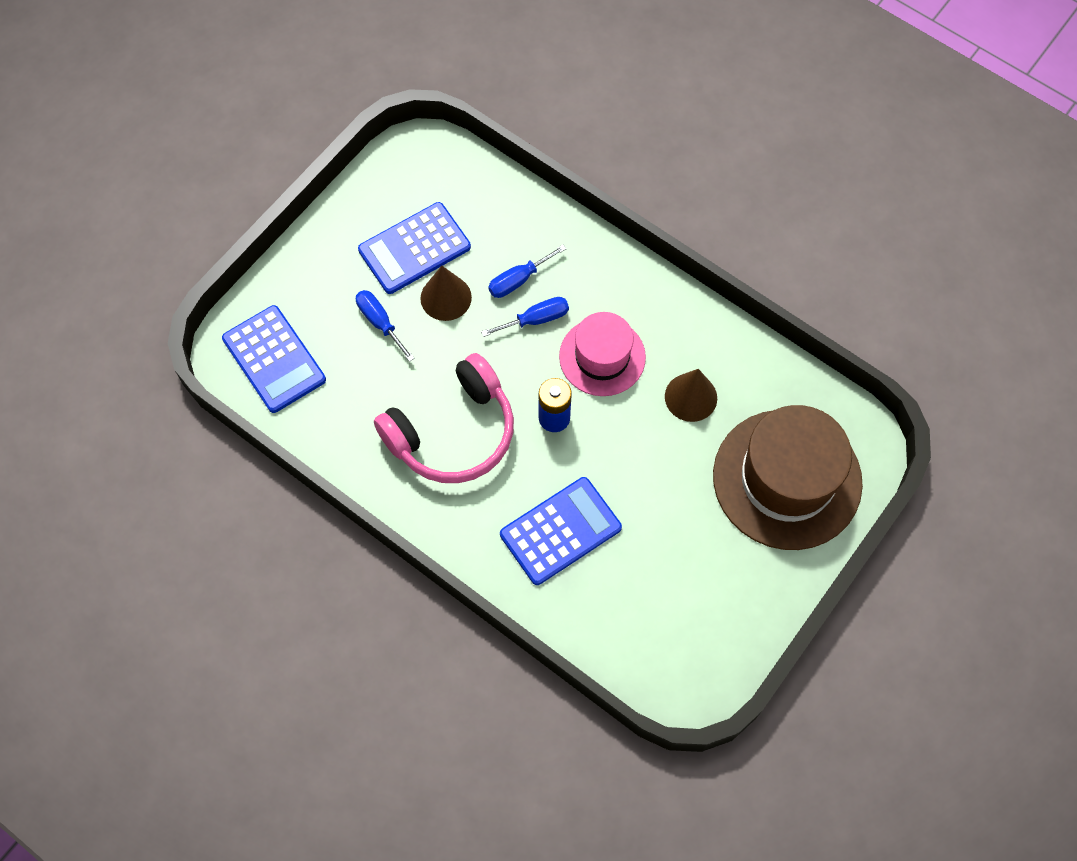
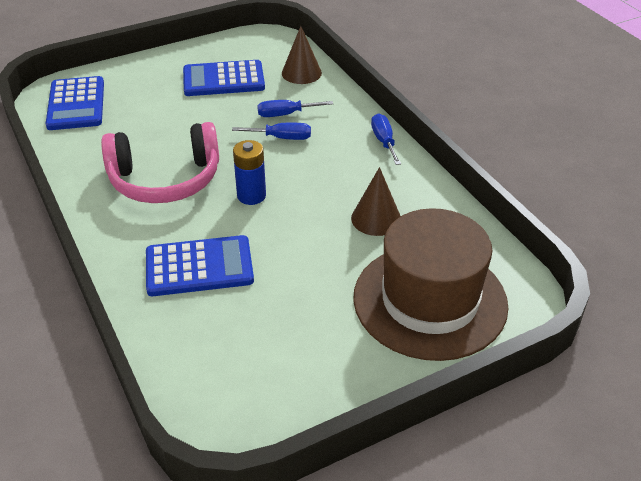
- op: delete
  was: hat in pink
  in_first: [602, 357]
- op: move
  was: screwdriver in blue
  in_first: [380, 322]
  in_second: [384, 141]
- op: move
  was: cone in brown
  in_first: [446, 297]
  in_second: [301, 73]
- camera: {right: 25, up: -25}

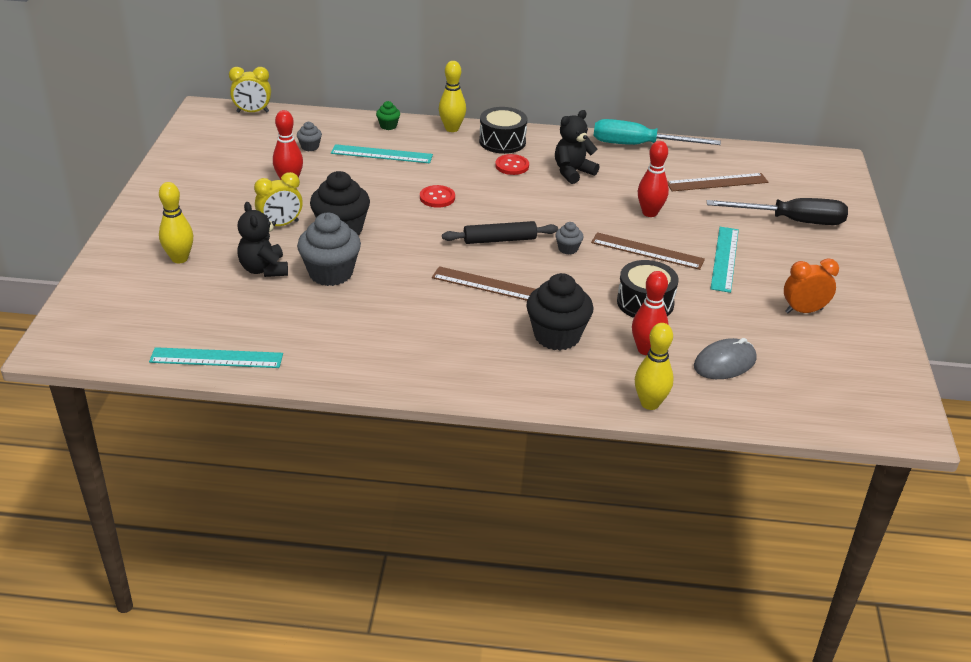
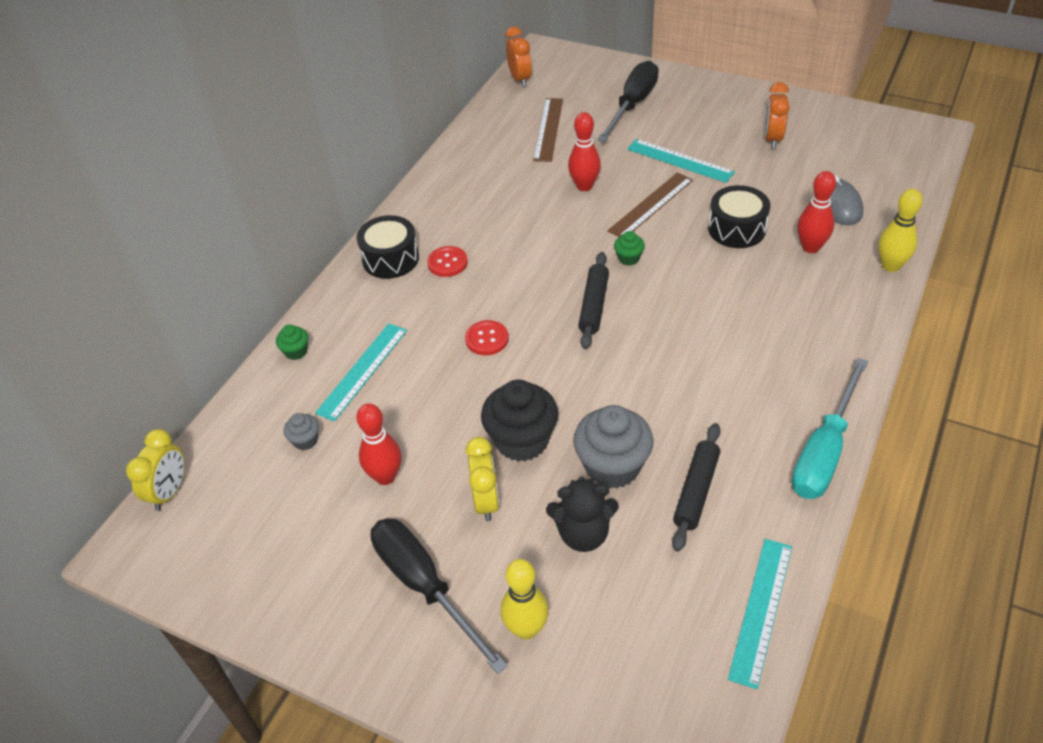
- op: delete
  was: ruler in brown
  in_first: [490, 285]
- op: delete
  was: bowling pin in yellow
  in_first: [452, 129]
- op: delete
  was: cupcake in black
  in_first: [557, 336]
- op: delete
  was: teddy bear in black
  in_first: [573, 172]
- op: insert
  now: screwdriver in black
  in_second: [424, 586]
- op: insert
  now: clock in orange
  in_second: [520, 79]
- op: insert
  now: rolling pin in black
  in_second: [696, 491]
- op: move
  was: screwdriver in turquoise
  in_first: [638, 145]
  in_second: [824, 451]
- op: recolor
  was: cupcake in grey
  now: cupcake in green
  in_first: [568, 249]
  in_second: [628, 258]
- camera: {right: -65, up: 10}

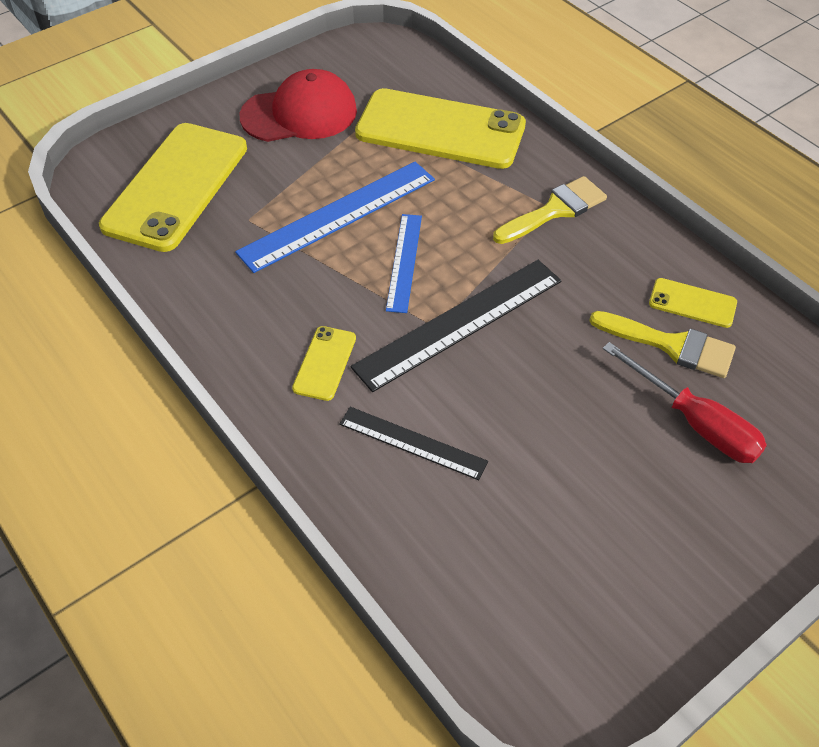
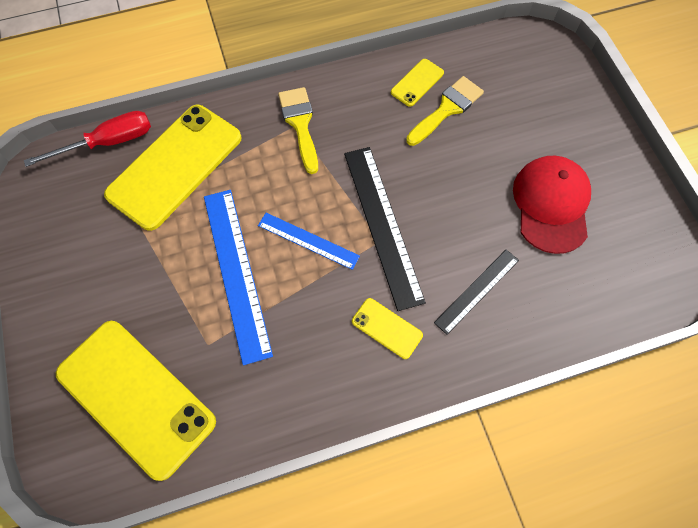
- op: move
  was: cap in red
  in_first: [299, 114]
  in_second: [551, 205]
- op: move
  was: screwdriver in red
  in_first: [695, 422]
  in_second: [108, 142]
- camera: {right: -70, up: 15}

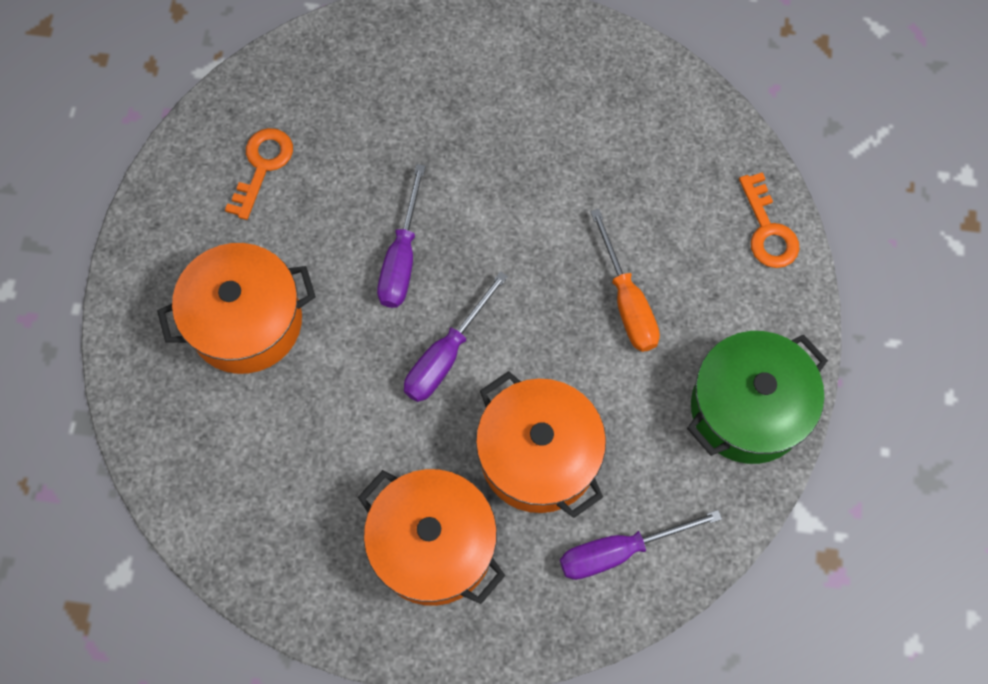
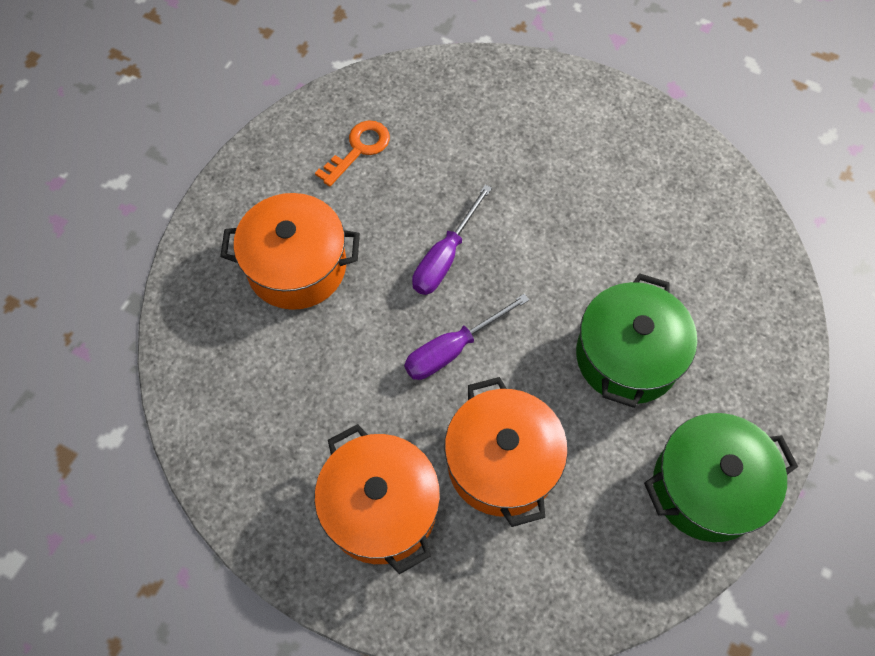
- op: delete
  was: screwdriver in purple
  in_first: [619, 551]
- op: delete
  was: key in orange
  in_first: [768, 230]
- op: replace
  was: screwdriver in orange
  now: pot in green
  in_first: [627, 301]
  in_second: [627, 356]
- camera: {right: 20, up: -5}

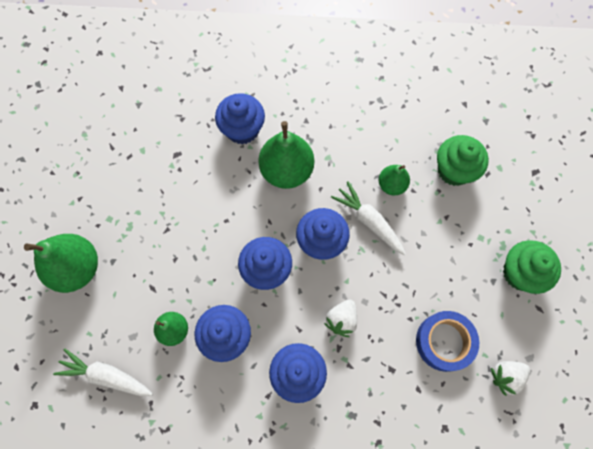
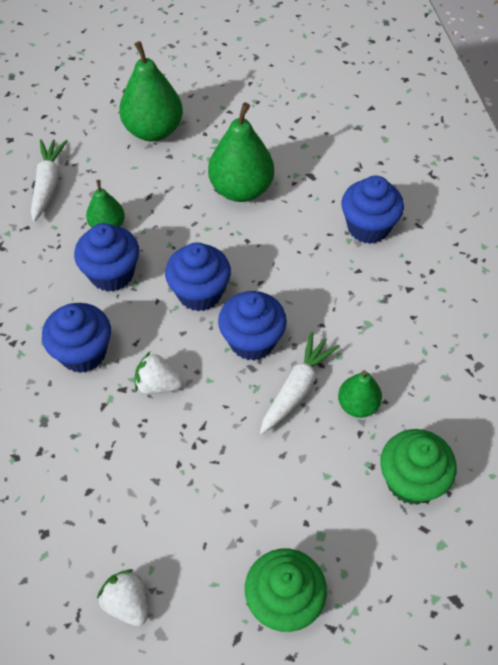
- op: delete
  was: tape in blue
  in_first: [444, 342]
- op: move
  was: pear in green
  in_first: [286, 170]
  in_second: [241, 189]
- camera: {right: 75, up: -15}

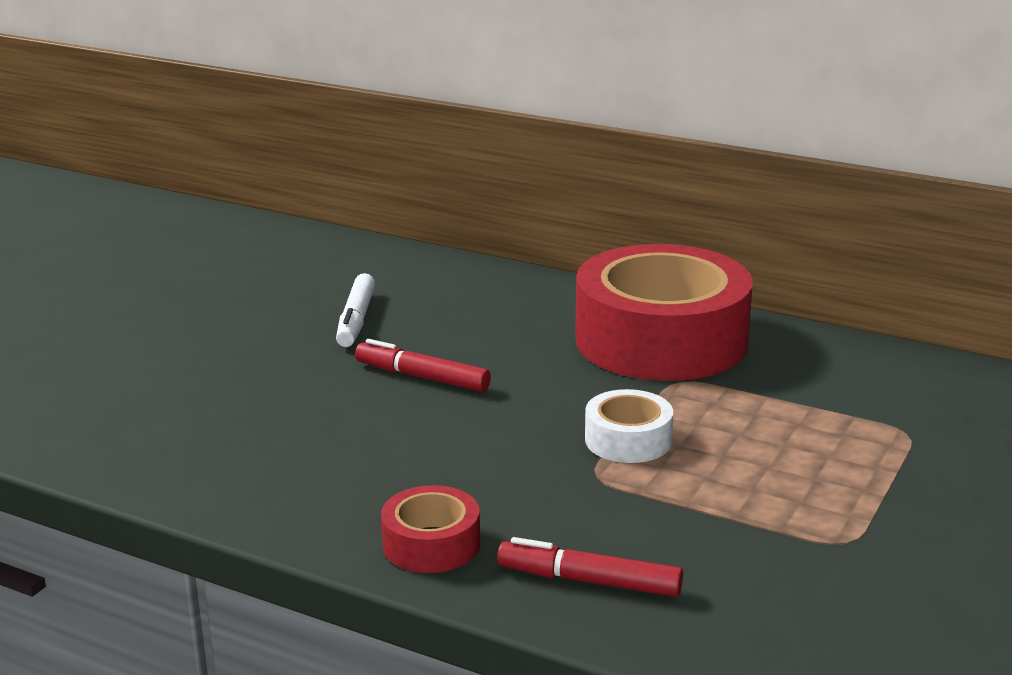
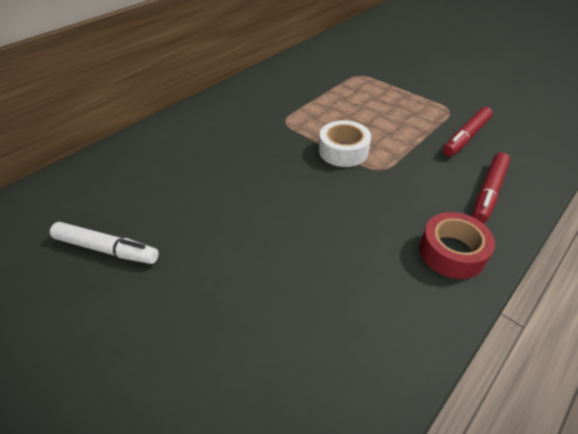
- op: delete
  was: tape in red
  in_first: [661, 340]
- op: move
  was: marker in red
  in_first: [422, 377]
  in_second: [466, 137]
- camera: {right: -75, up: 20}

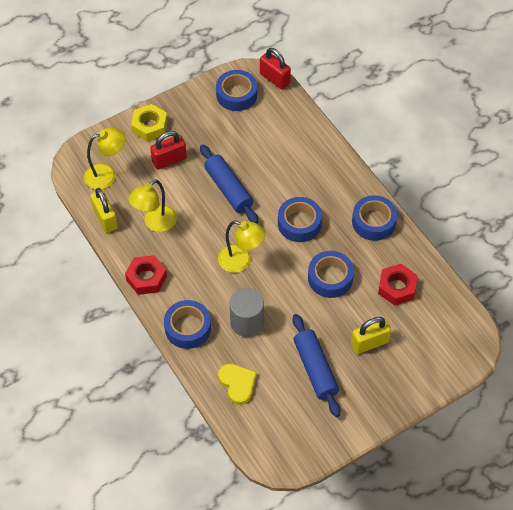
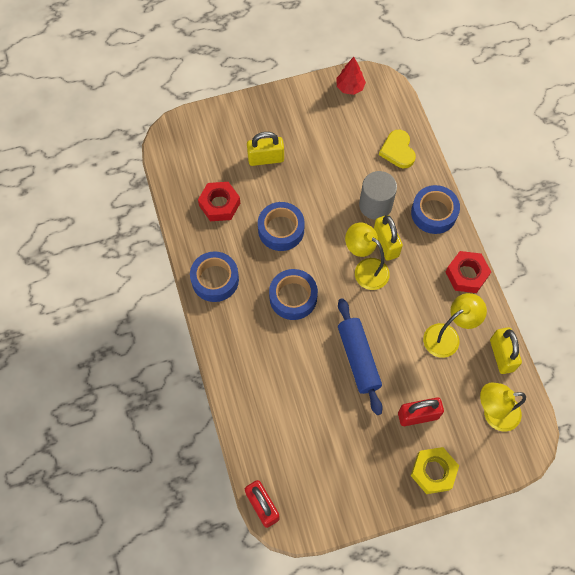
- op: delete
  was: tape in blue
  in_first: [236, 95]
- op: delete
  was: rolling pin in blue
  in_first: [315, 369]
- op: insert
  now: tree in red
  in_second: [350, 87]
- op: insert
  now: padlock in yellow
  in_second: [386, 244]
- camera: {right: -165, up: 10}

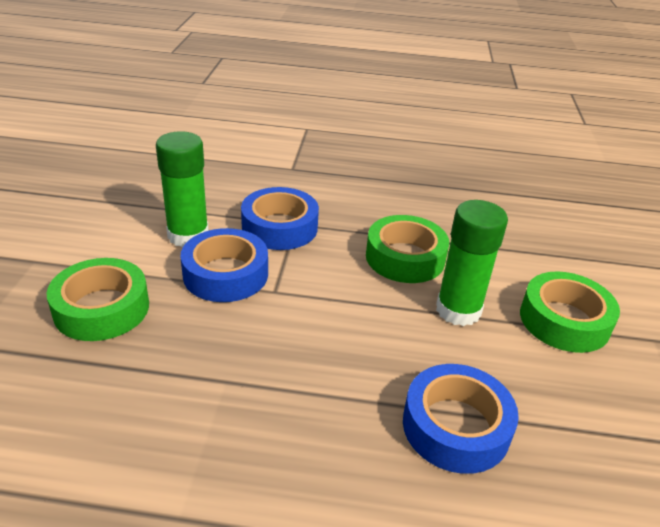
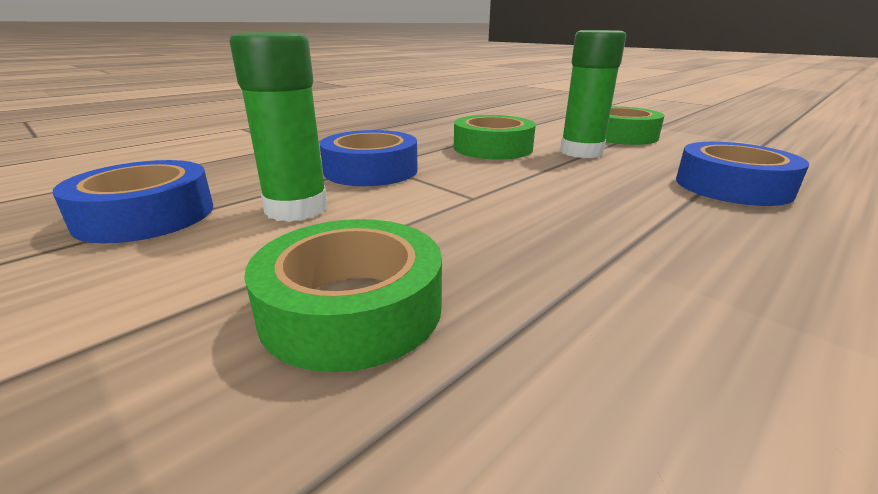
- op: move
  was: tape in blue
  in_first: [225, 274]
  in_second: [146, 215]
- camera: {right: -50, up: -10}

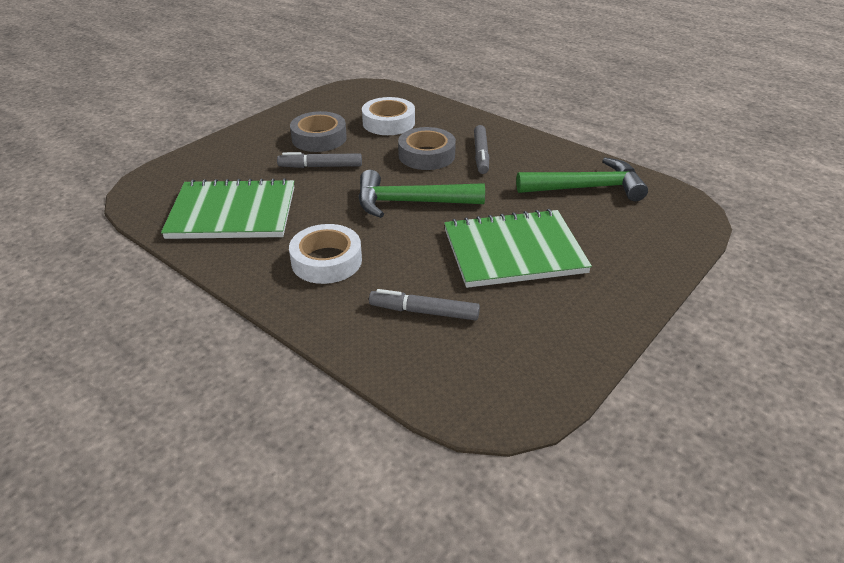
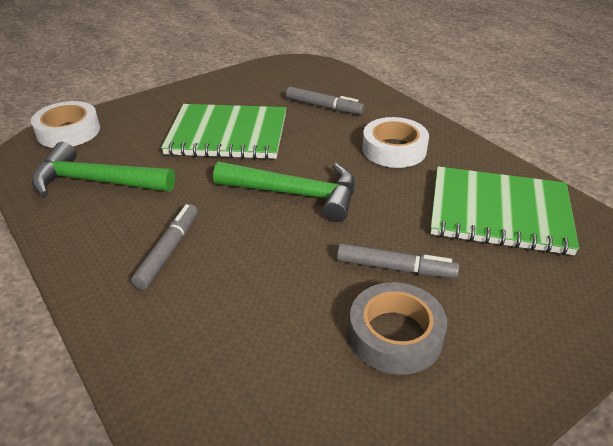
- op: delete
  was: tape in grey
  in_first: [426, 155]
- op: move
  was: tape in white
  in_first: [388, 122]
  in_second: [68, 131]
- camera: {right: -165, up: 0}

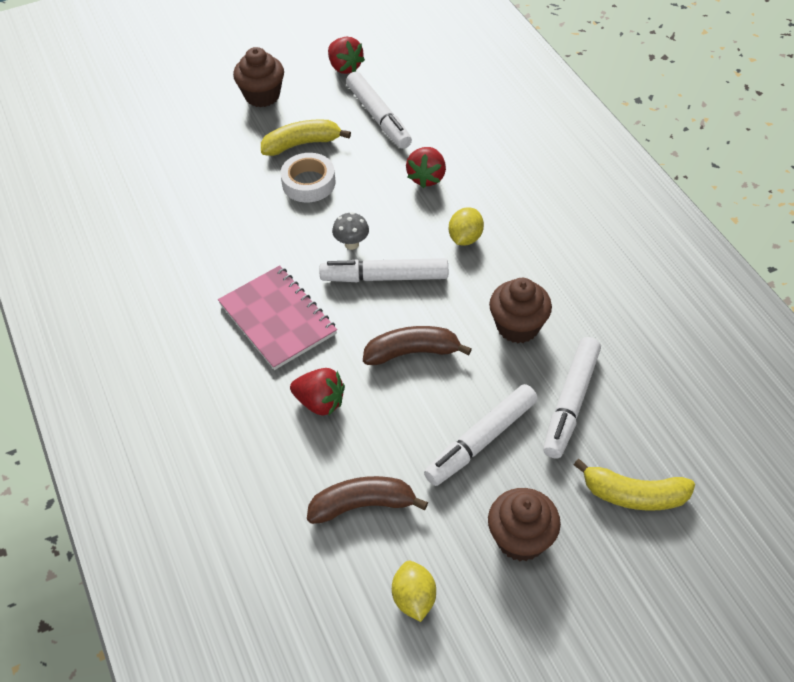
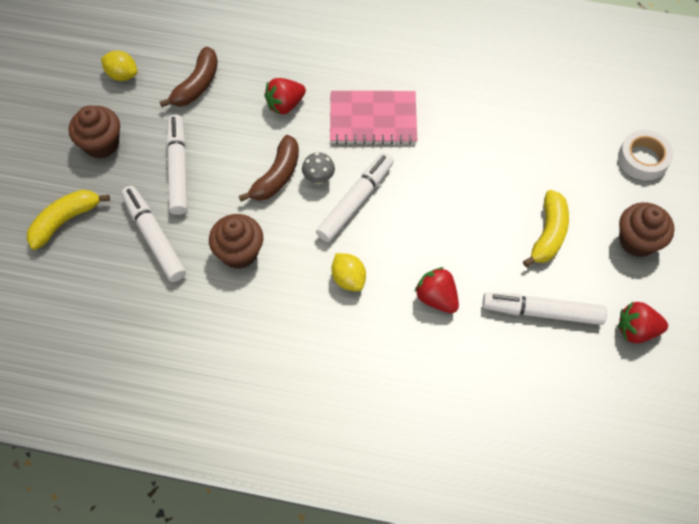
- op: move
  was: tape in white
  in_first: [308, 183]
  in_second: [643, 159]
- op: move
  was: mushroom in grey
  in_first: [351, 244]
  in_second: [318, 178]
- camera: {right: 125, up: 10}

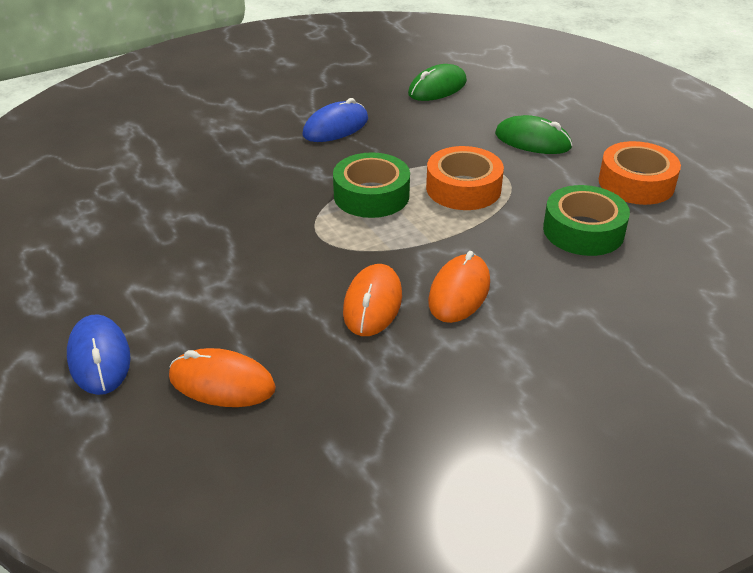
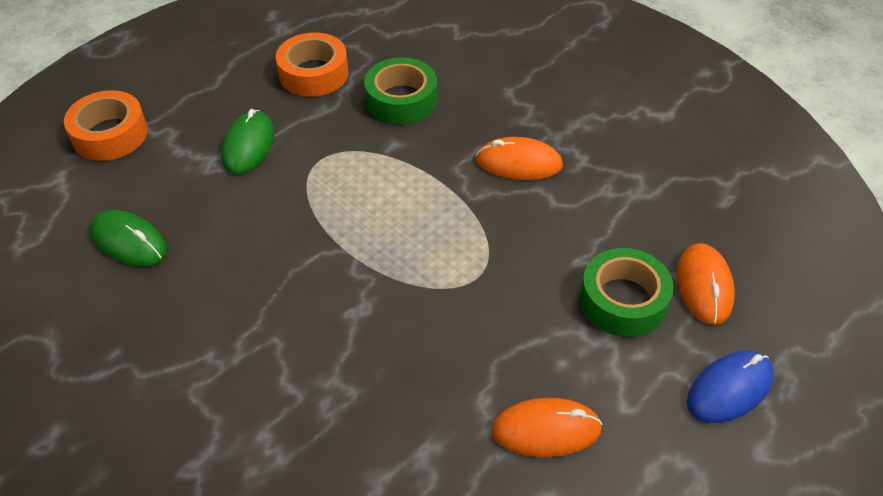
- op: delete
  was: mouse in blue
  in_first: [335, 127]
- op: move
  was: tape in green
  in_first: [371, 195]
  in_second: [623, 301]
- op: move
  was: mouse in orange
  in_first: [373, 304]
  in_second: [546, 430]
- op: move
  was: tape in orange
  in_first: [463, 188]
  in_second: [110, 134]
- camera: {right: -105, up: 10}

